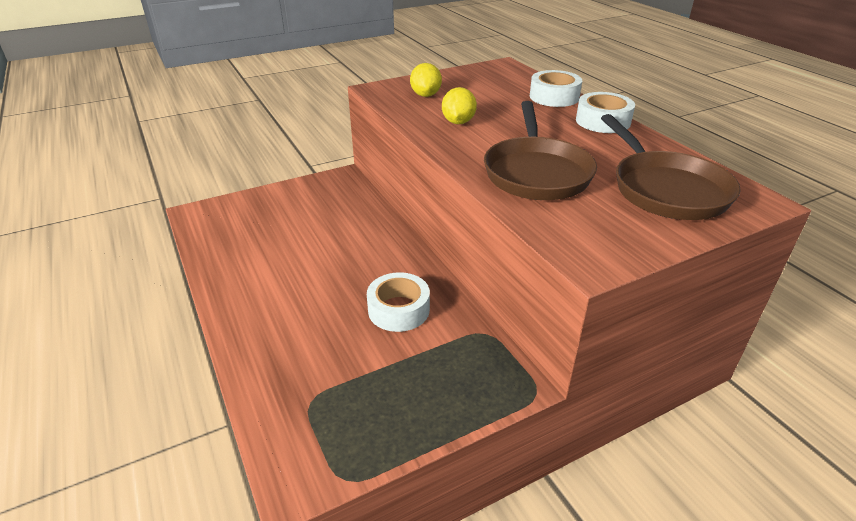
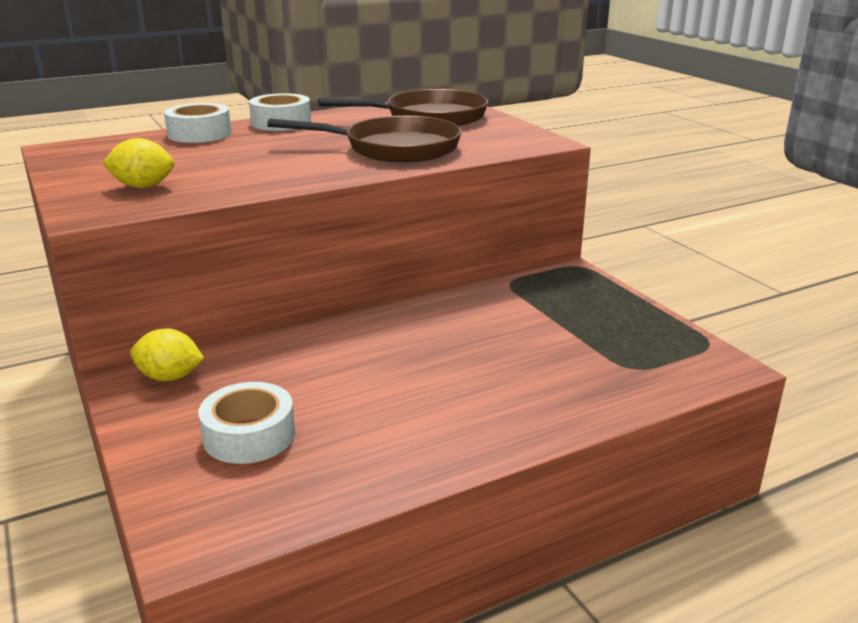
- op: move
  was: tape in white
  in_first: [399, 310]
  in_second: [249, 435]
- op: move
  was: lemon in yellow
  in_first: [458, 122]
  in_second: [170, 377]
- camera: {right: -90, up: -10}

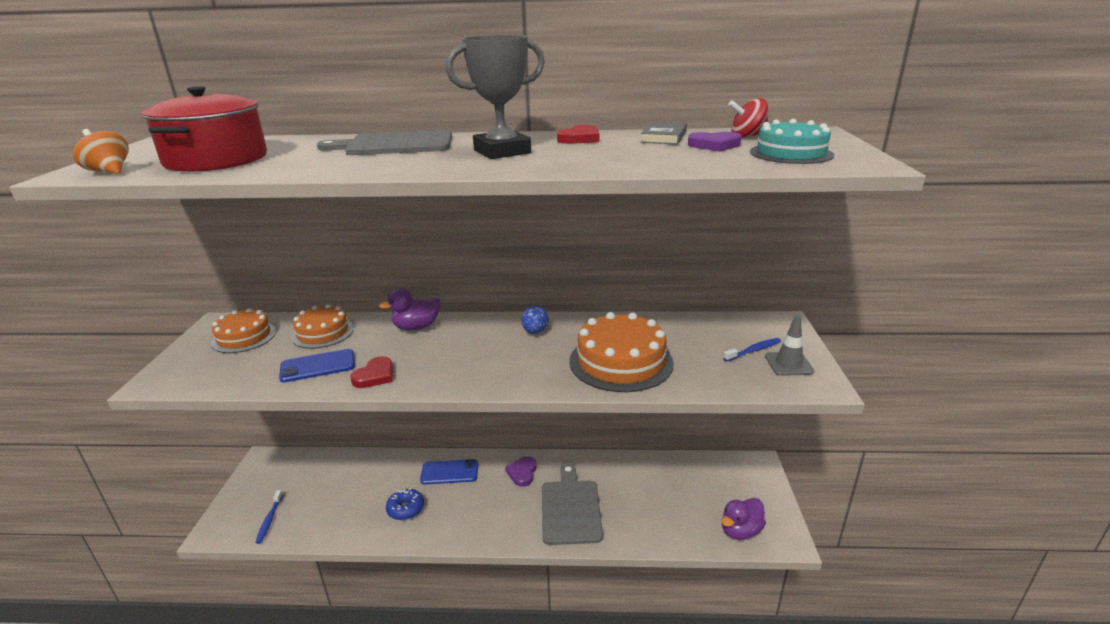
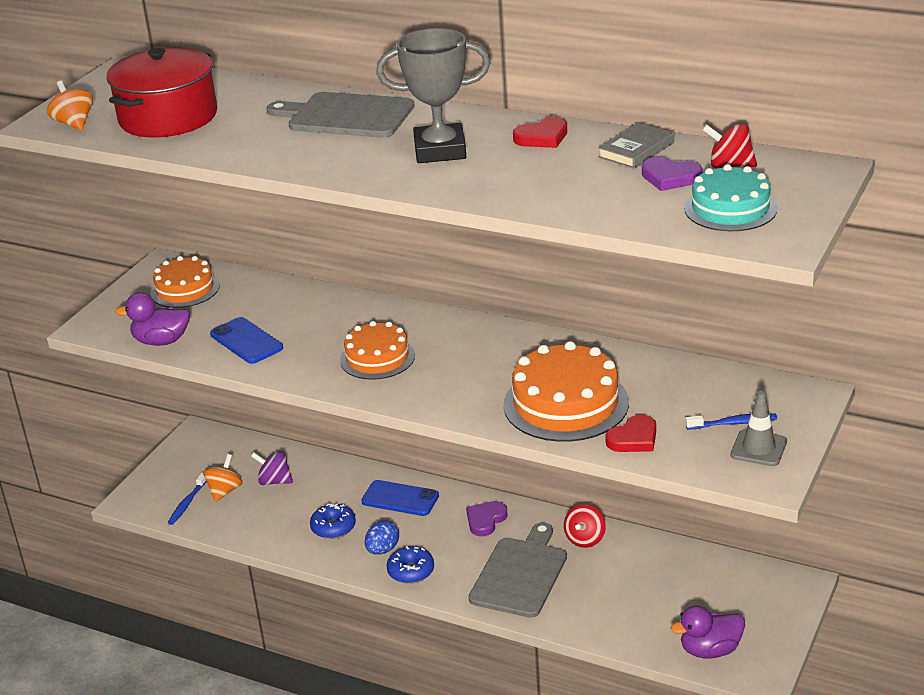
- op: insert
  now: spinning top in orange
  in_second: [225, 491]
- op: insert
  now: spinning top in purple
  in_second: [274, 481]
- op: insert
  now: donut in blue
  in_second: [411, 571]
- op: insert
  now: spinning top in red
  in_second: [585, 539]
- op: move
  was: cake in orange
  in_first: [322, 333]
  in_second: [377, 358]
- op: move
  was: heart in red
  in_first: [375, 376]
  in_second: [633, 439]
- op: move
  was: duck in purple
  in_first: [416, 327]
  in_second: [161, 341]
- op: move
  was: egg in blue
  in_first: [535, 332]
  in_second: [383, 550]
- op: rotate
  was: phone in blue
  in_first: [318, 366]
  in_second: [246, 341]
  clockwise: 45
- camera: {right: 25, up: 5}

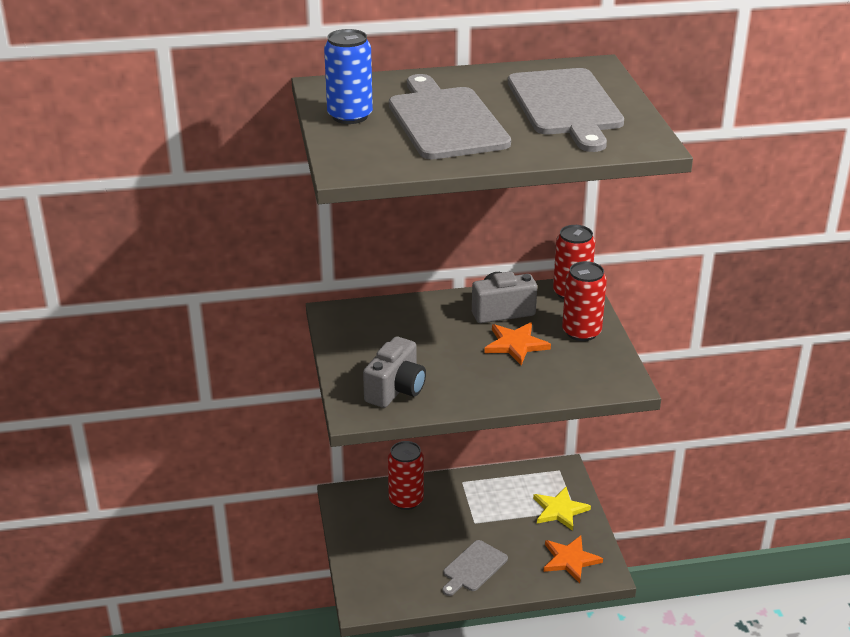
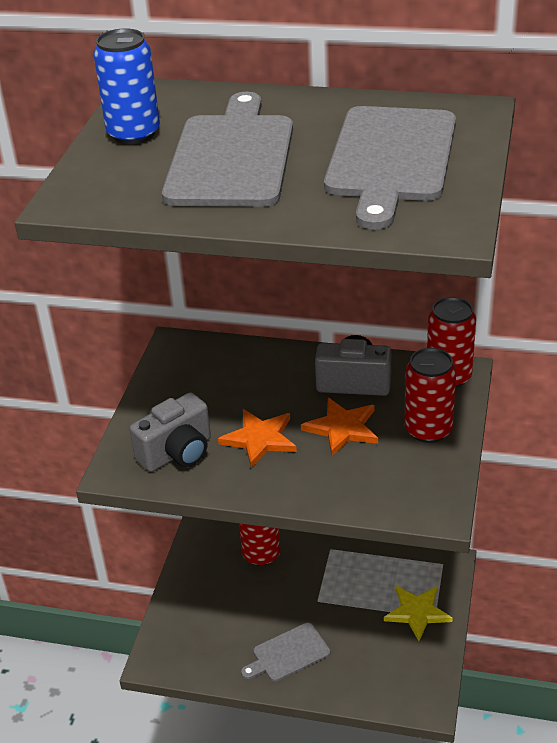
- op: move
  was: star in orange
  in_first: [570, 560]
  in_second: [260, 439]
- camera: {right: 25, up: 5}

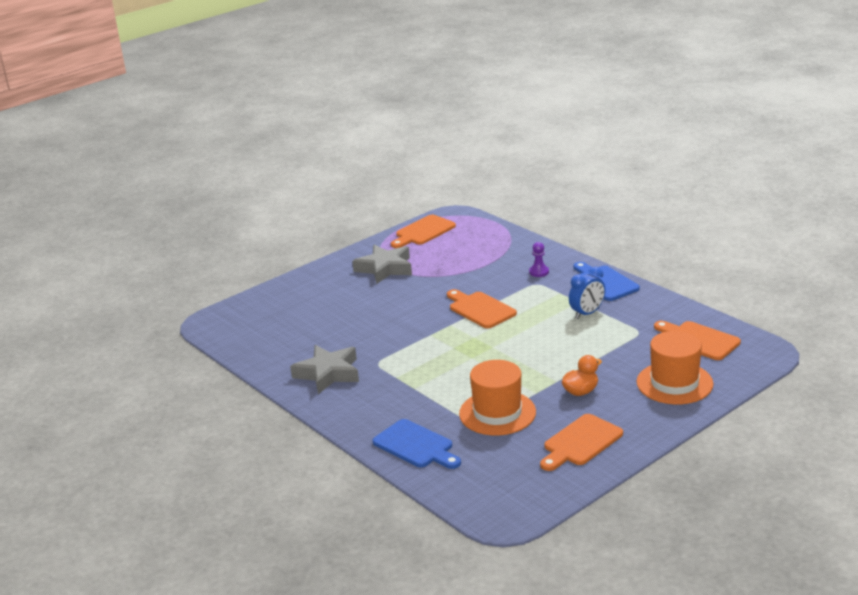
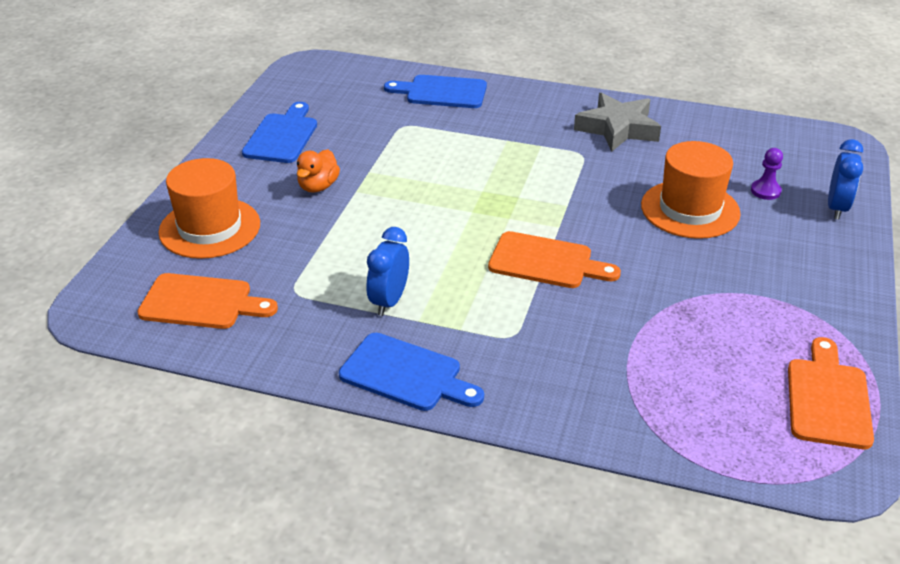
- op: delete
  was: star in grey
  in_first: [385, 268]
- op: insert
  now: clock in blue
  in_second: [837, 208]
- op: move
  was: hat in orange
  in_first: [497, 413]
  in_second: [690, 209]
- op: move
  was: pawn in purple
  in_first: [539, 272]
  in_second: [765, 191]
- op: recolor
  was: cutting board in orange
  now: cutting board in blue
  in_first: [580, 442]
  in_second: [282, 136]
- camera: {right: 145, up: 10}

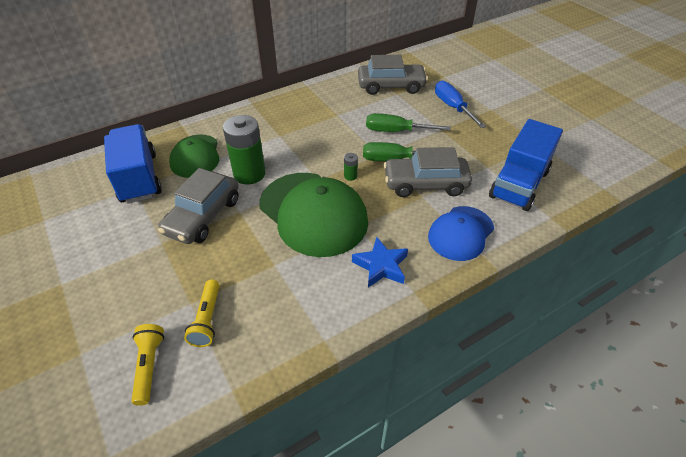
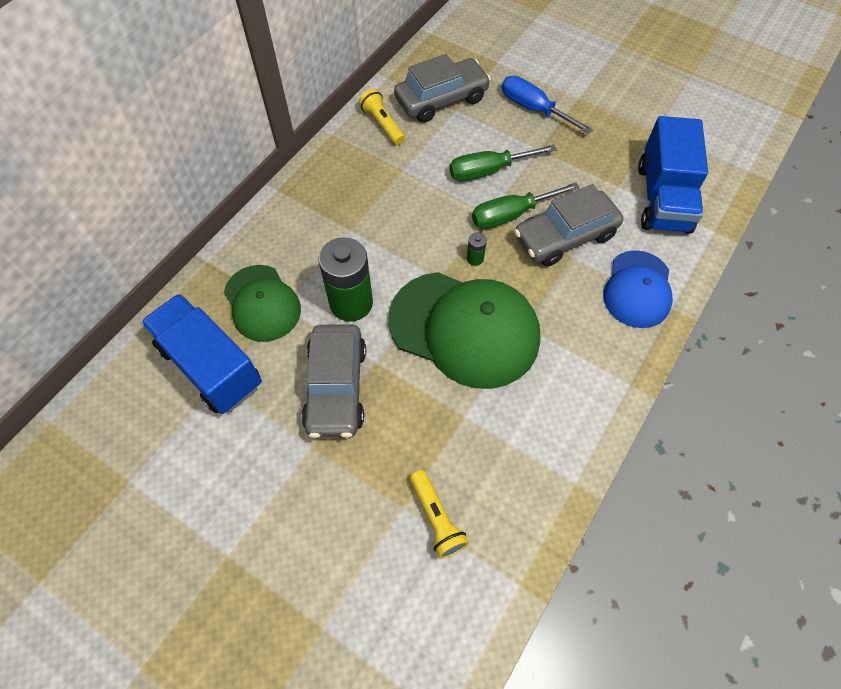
- op: delete
  was: star in blue
  in_first: [381, 266]
- op: move
  was: flashlight in yellow
  in_first: [149, 366]
  in_second: [382, 124]
- camera: {right: -25, up: 15}

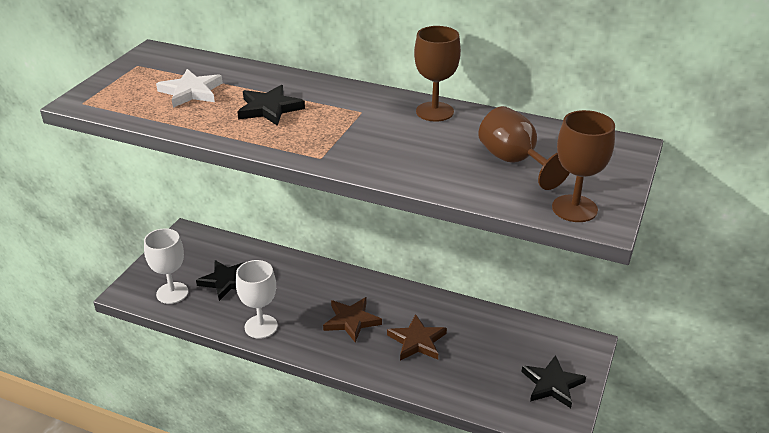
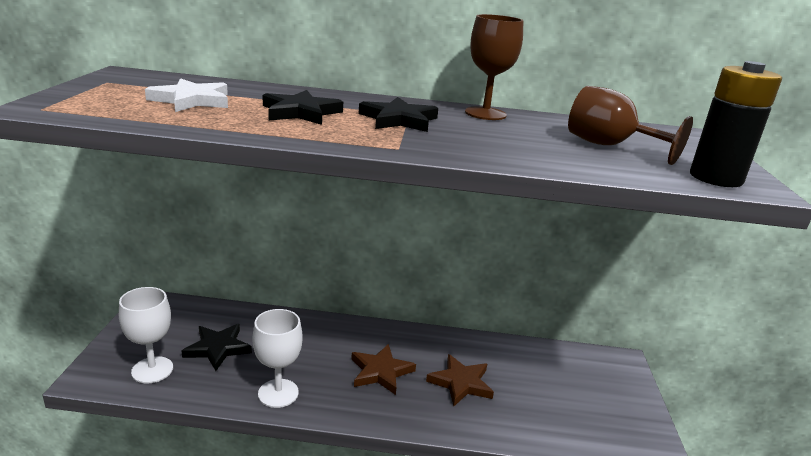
- op: move
  was: star in black
  in_first: [552, 384]
  in_second: [399, 120]
- op: replace
  was: goblet in brown
  now: battery in black
  in_first: [574, 208]
  in_second: [715, 178]
- camera: {right: -20, up: -10}

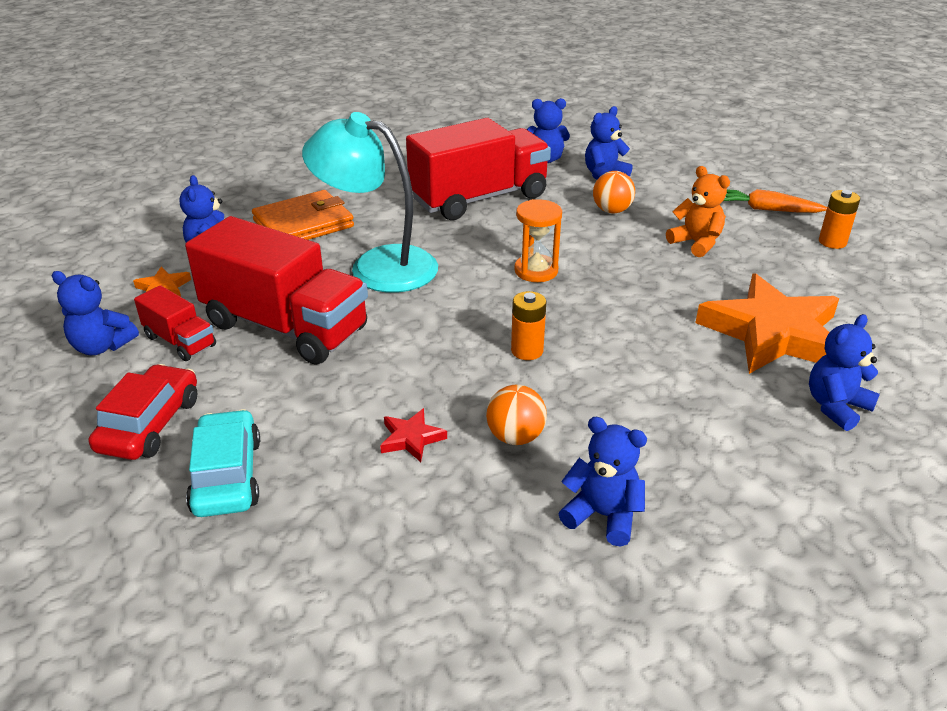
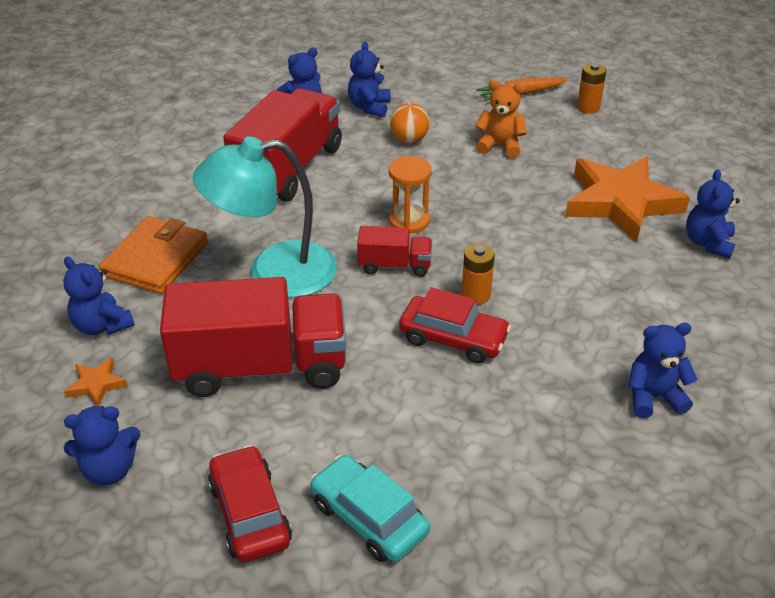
- op: delete
  was: star in red
  in_first: [411, 438]
- op: delete
  was: ball in orange
  in_first: [515, 437]
- op: insert
  now: car in red
  in_second: [453, 338]
- op: move
  was: truck in red
  in_first: [180, 341]
  in_second: [394, 265]
- camera: {right: -35, up: 5}

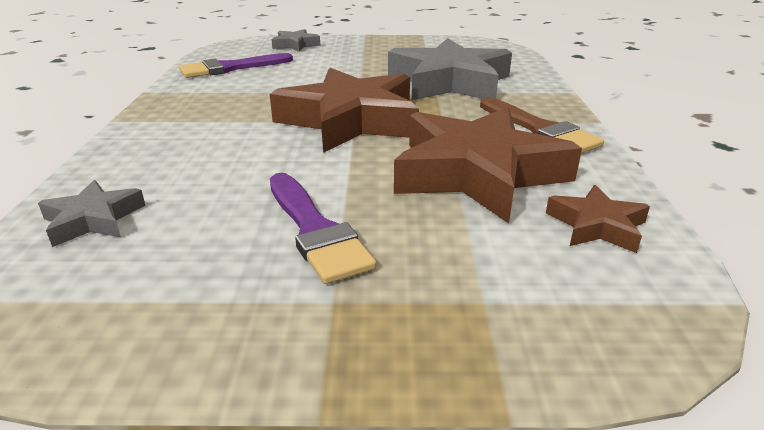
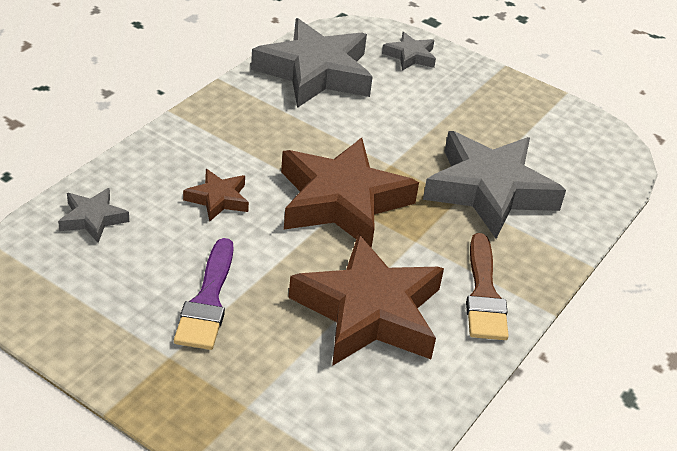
- op: move
  was: star in brown
  in_first: [596, 226]
  in_second: [218, 199]
- op: replace
  was: brush in purple
  now: star in grey
  in_first: [231, 68]
  in_second: [315, 72]
- camera: {right: 30, up: 10}

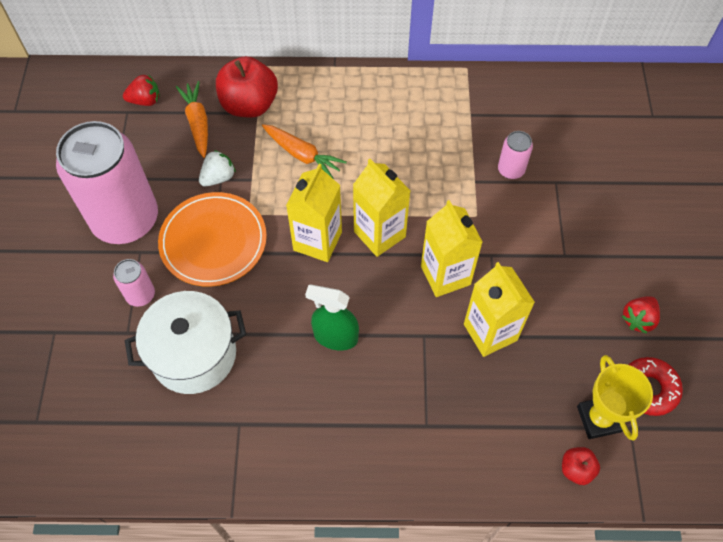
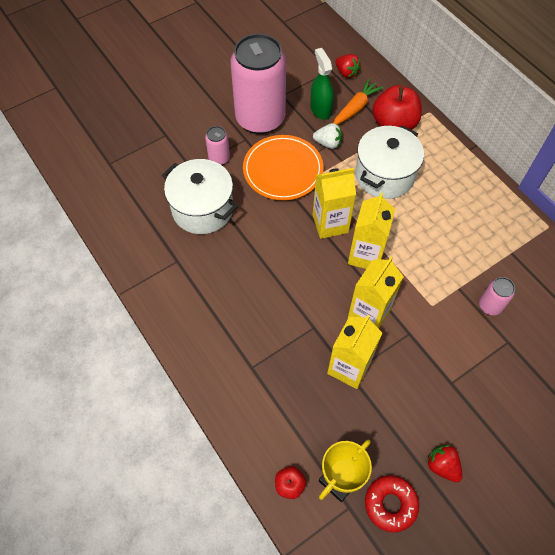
- op: move
  was: spray bottle in green
  in_first: [335, 337]
  in_second: [320, 109]
- op: replace
  was: carrot in orange
  now: pot in white
  in_first: [302, 155]
  in_second: [384, 175]
- op: rotate
  was: strawberry in red
  in_first: [638, 319]
  in_second: [442, 466]
  clockwise: 45
- camera: {right: 55, up: 0}

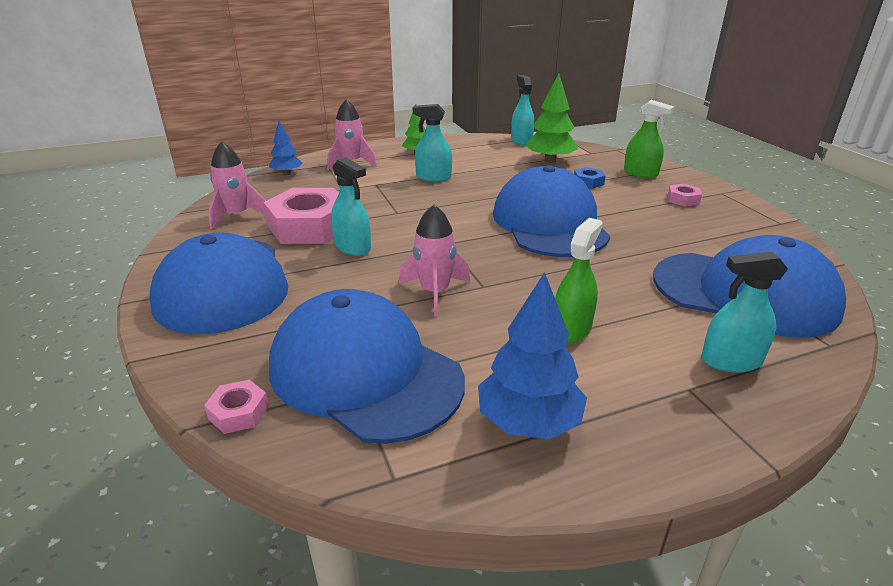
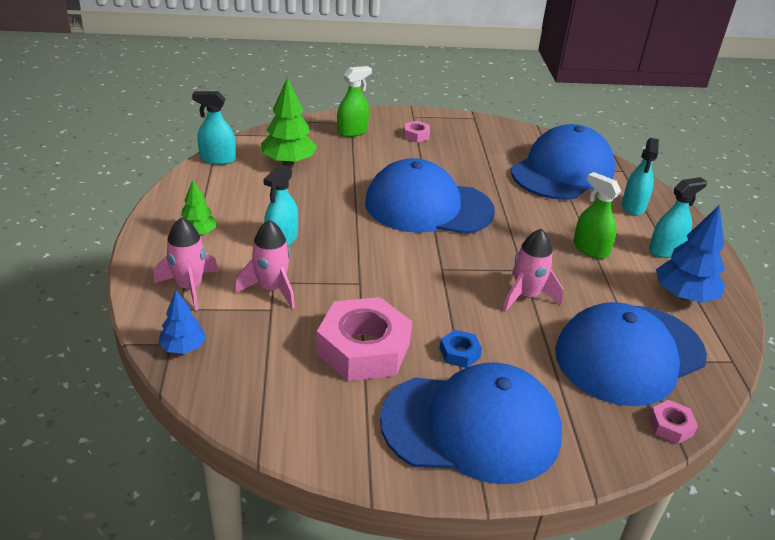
- op: move
  was: rocket in pink
  in_first: [237, 216]
  in_second: [271, 289]
- op: move
  was: spray bottle in turquoise
  in_first: [353, 247]
  in_second: [665, 250]
- op: move
  was: nut in blue
  in_first: [588, 182]
  in_second: [459, 353]
- camera: {right: -75, up: 5}

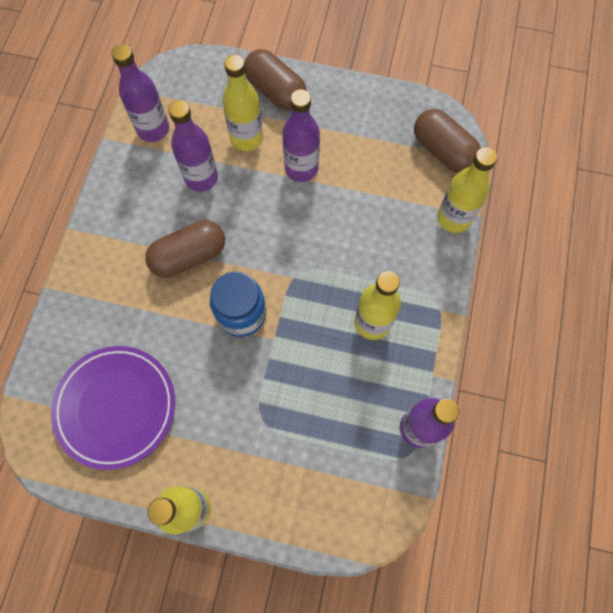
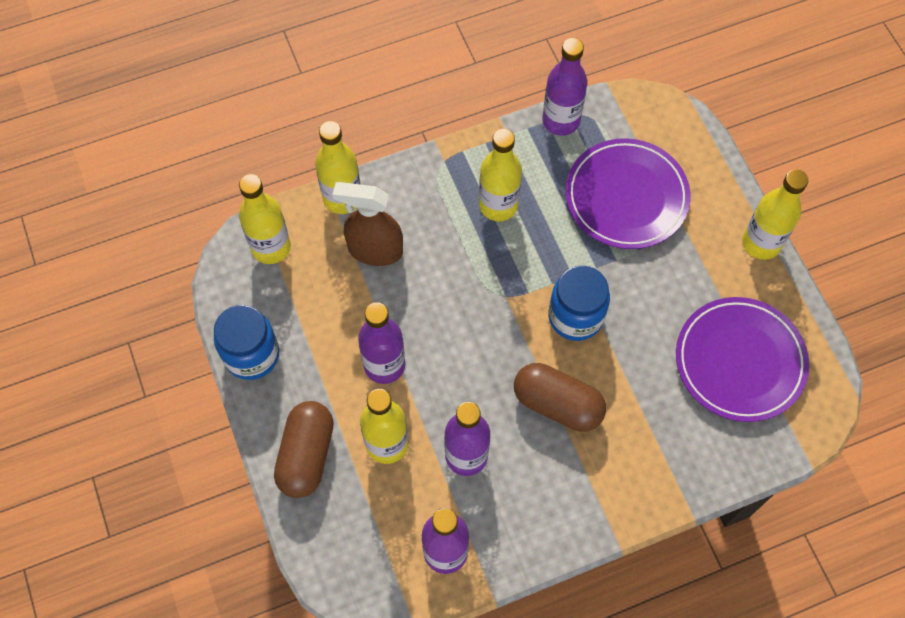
- op: insert
  now: jar in blue
  in_second: [251, 355]
- op: insert
  now: spray bottle in brown
  in_second: [375, 250]
- op: insert
  now: plate in purple
  in_second: [626, 197]
- op: replace
  was: capsule in brown
  now: bottle in yellow
  in_first: [443, 151]
  in_second: [271, 247]
- camera: {right: -125, up: -5}

